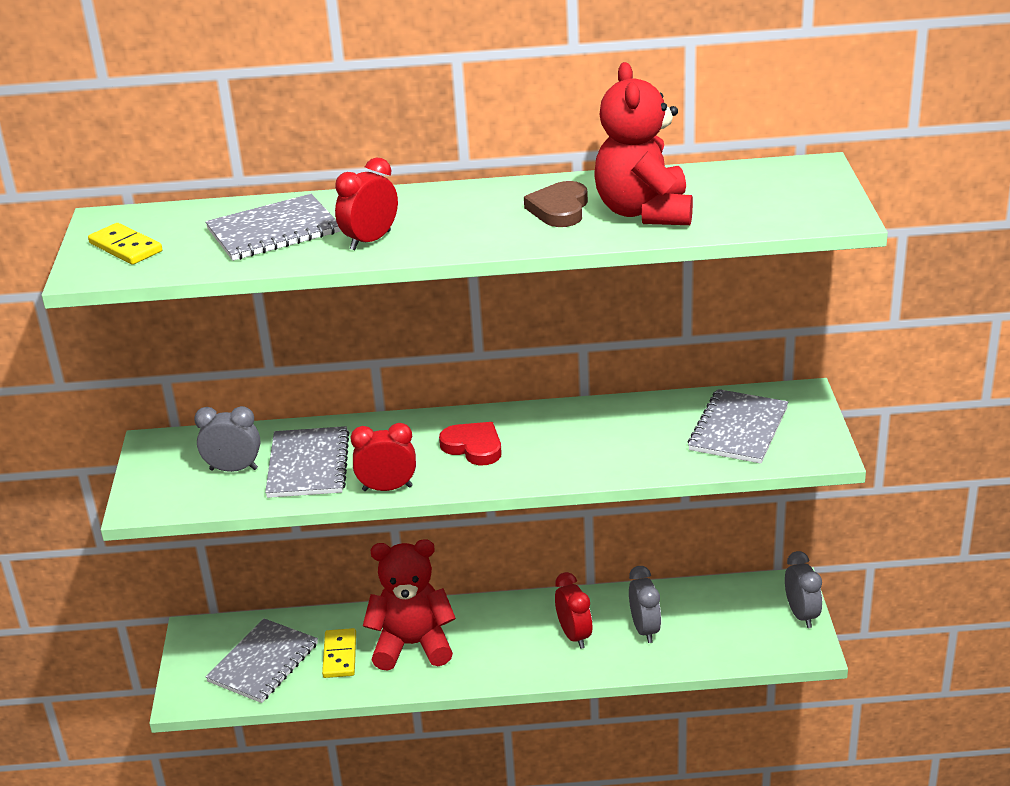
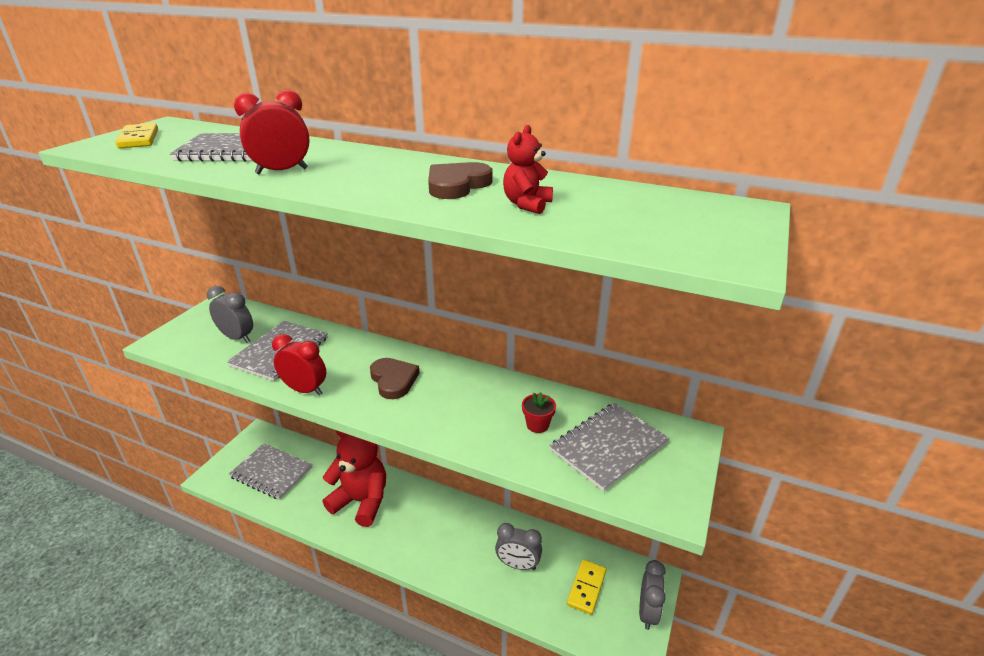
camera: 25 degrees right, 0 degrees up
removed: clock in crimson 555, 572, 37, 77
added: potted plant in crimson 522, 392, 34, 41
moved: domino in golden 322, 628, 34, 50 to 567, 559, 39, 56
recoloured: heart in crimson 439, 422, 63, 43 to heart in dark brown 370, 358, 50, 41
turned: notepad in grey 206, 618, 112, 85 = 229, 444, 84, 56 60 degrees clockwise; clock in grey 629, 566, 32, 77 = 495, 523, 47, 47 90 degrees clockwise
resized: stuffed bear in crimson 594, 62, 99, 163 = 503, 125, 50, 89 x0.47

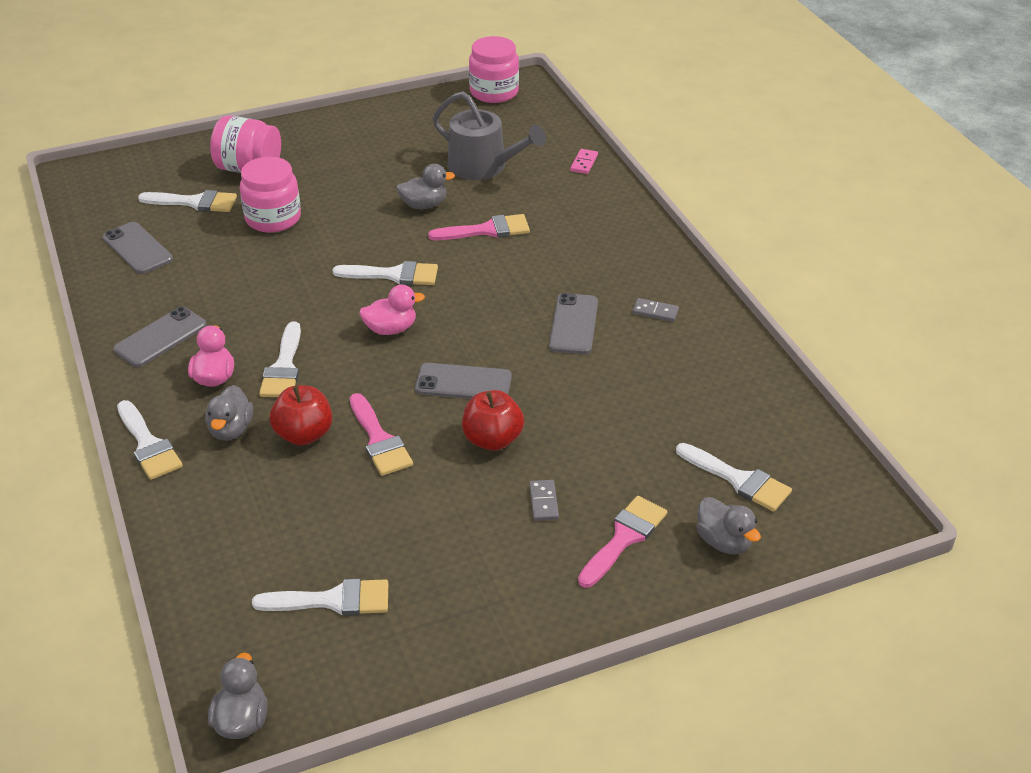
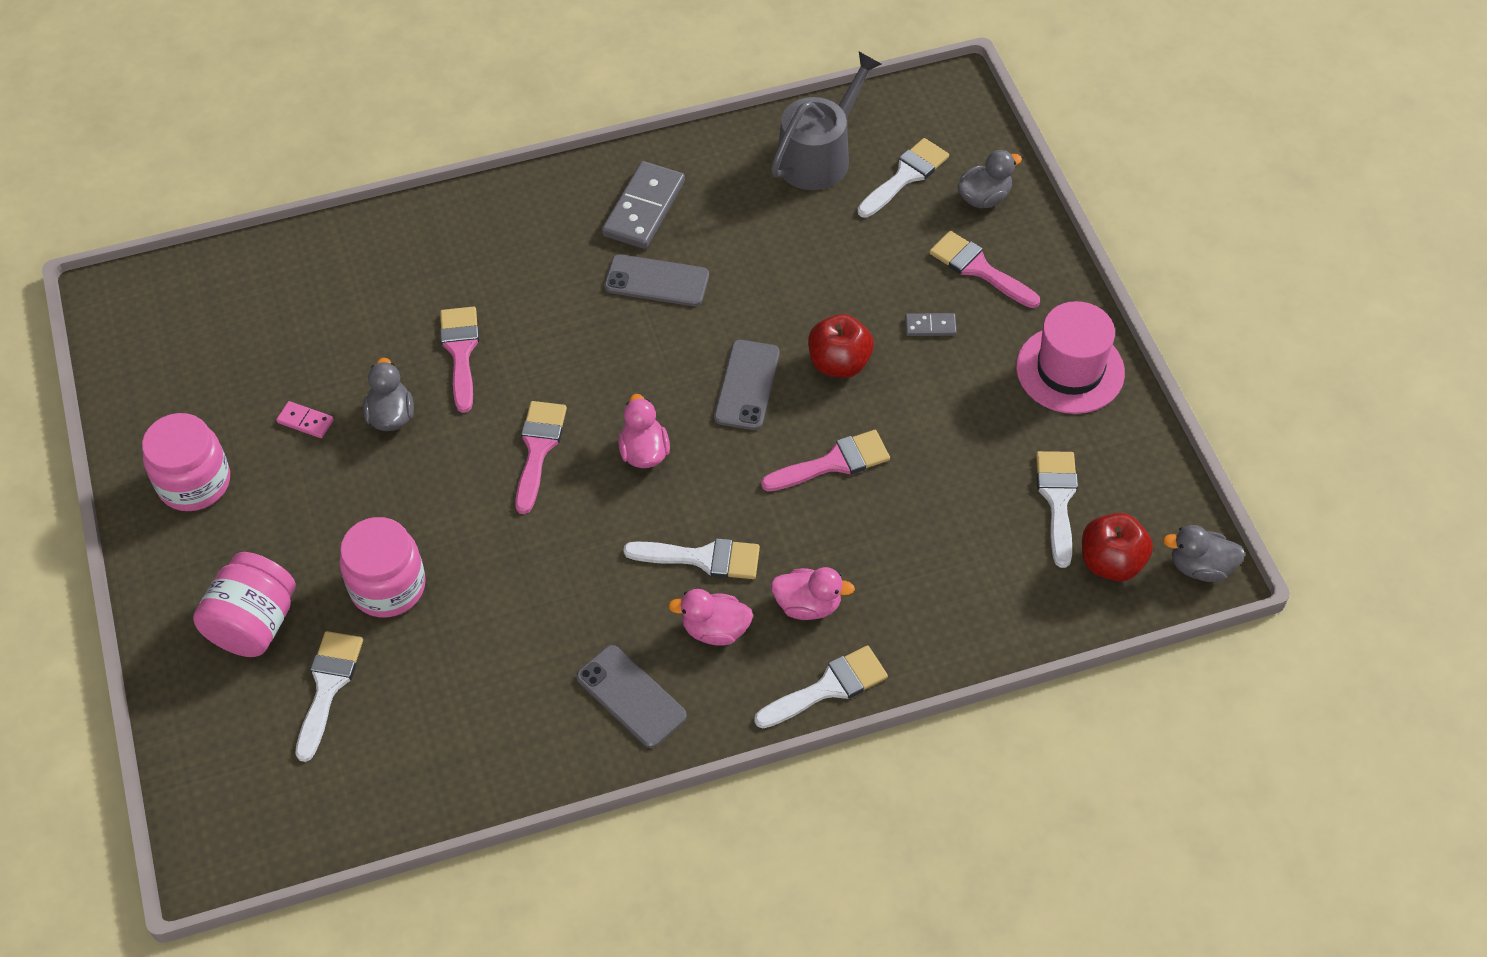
camera: 85 degrees left, 15 degrees up
removed: mobile phone in grey 102, 222, 71, 52
added: hat in rosy 1016, 301, 109, 113
moved: apple fruit in crimson 270, 386, 62, 60 to 1082, 513, 71, 68; watering pot in grey 432, 91, 114, 89 to 771, 52, 110, 138; preserve jar in rosy 469, 36, 50, 67 to 142, 413, 88, 98; domino in rosy 570, 149, 28, 25 to 276, 401, 58, 37
recoloured: rubber duck in grey 205, 385, 48, 56 to rubber duck in rosy 771, 567, 84, 53; paintbrush in white 332, 261, 106, 24 to paintbrush in rosy 515, 401, 52, 113
resized: domino in grey 632, 298, 47, 24 = 602, 161, 83, 88 x2.05

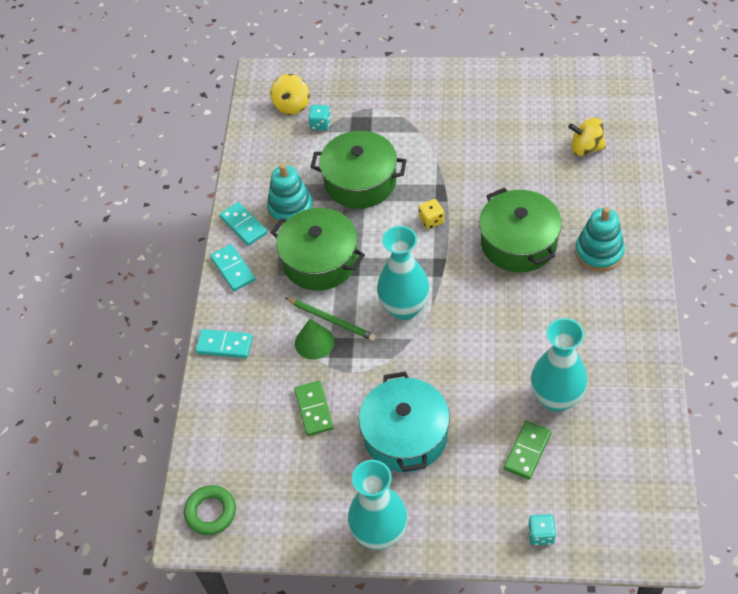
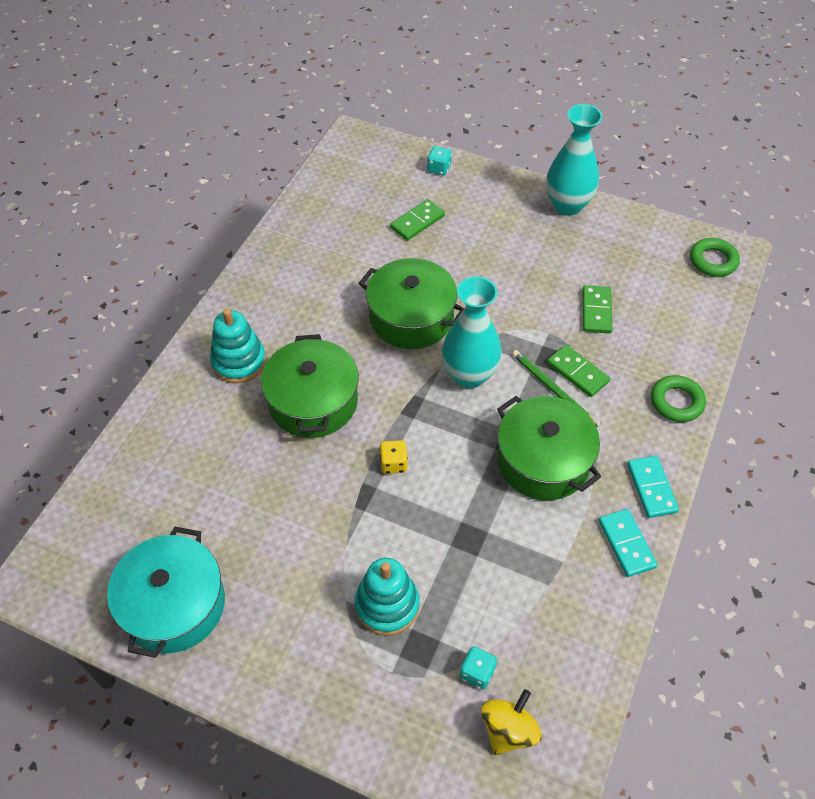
camera: 165 degrees left, 0 degrees up
removed: tall vase in turquoise 531, 318, 57, 94; spinning top in golden 568, 117, 38, 39
moved: stacking rings in turquoise 267, 164, 47, 62 to 355, 558, 65, 78; cooking pot in leaf-green 311, 131, 96, 78 to 359, 258, 106, 91; cooking pot in turquoise 359, 371, 91, 101 to 107, 527, 118, 131
replaced: domino in turquoise 195, 329, 58, 29 to ring in leaf-green 651, 375, 55, 47; cone shape in leaf-green 295, 319, 39, 41 to domino in leaf-green 547, 345, 63, 52

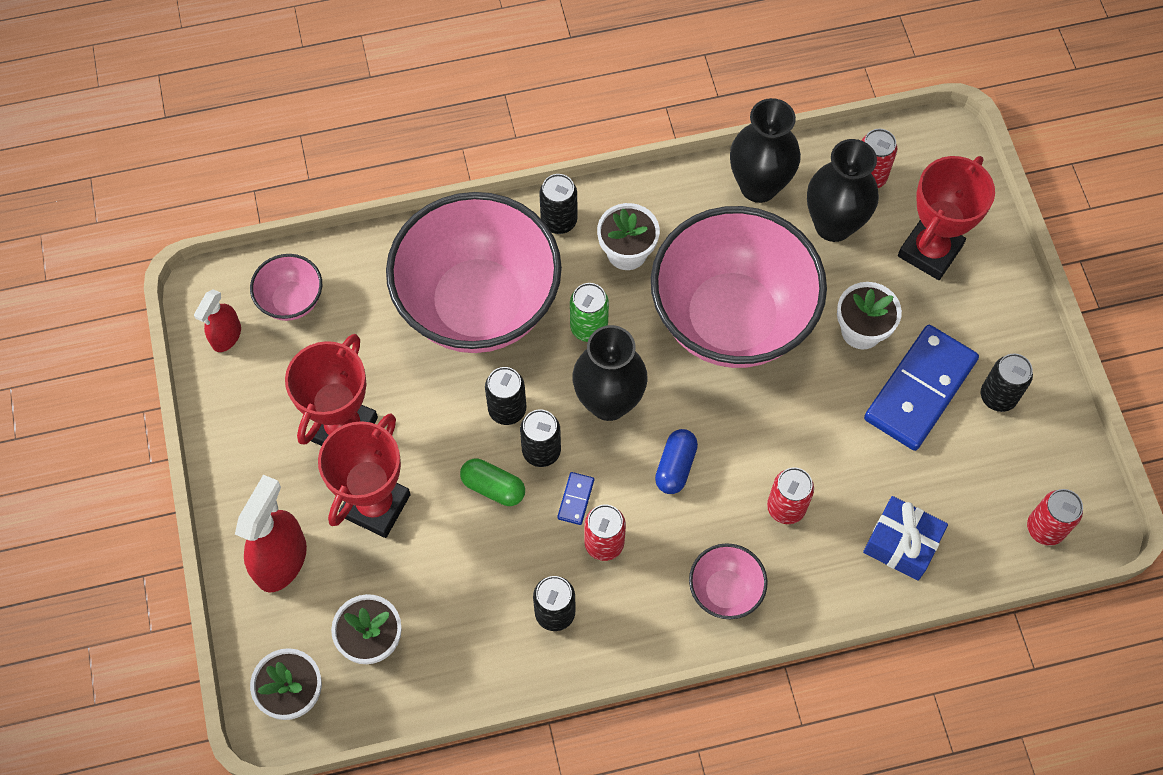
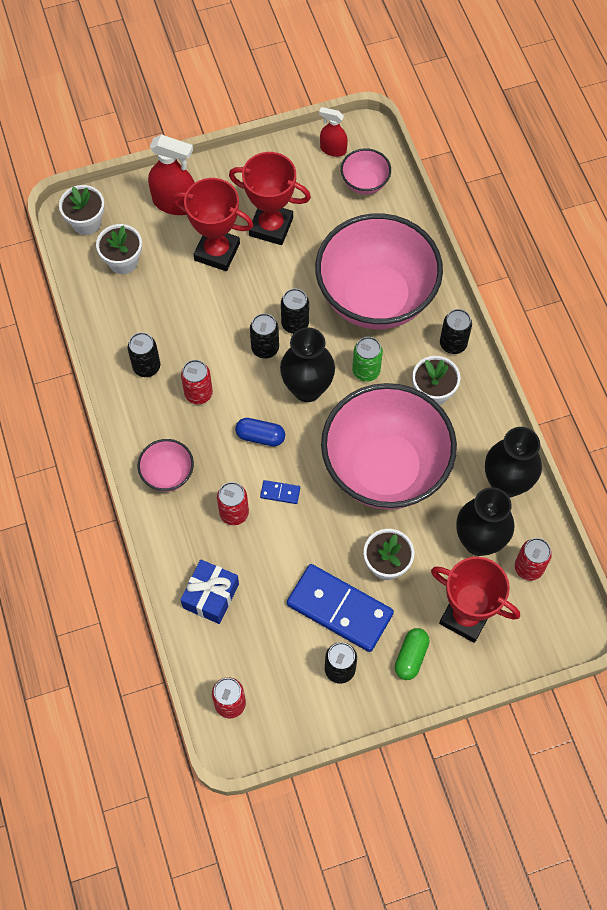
camera: 85 degrees right, 0 degrees up
moved: pill shape in leaf-green 460, 459, 65, 47 to 395, 628, 35, 52; domino in royal blue 557, 472, 37, 53 to 260, 480, 40, 24

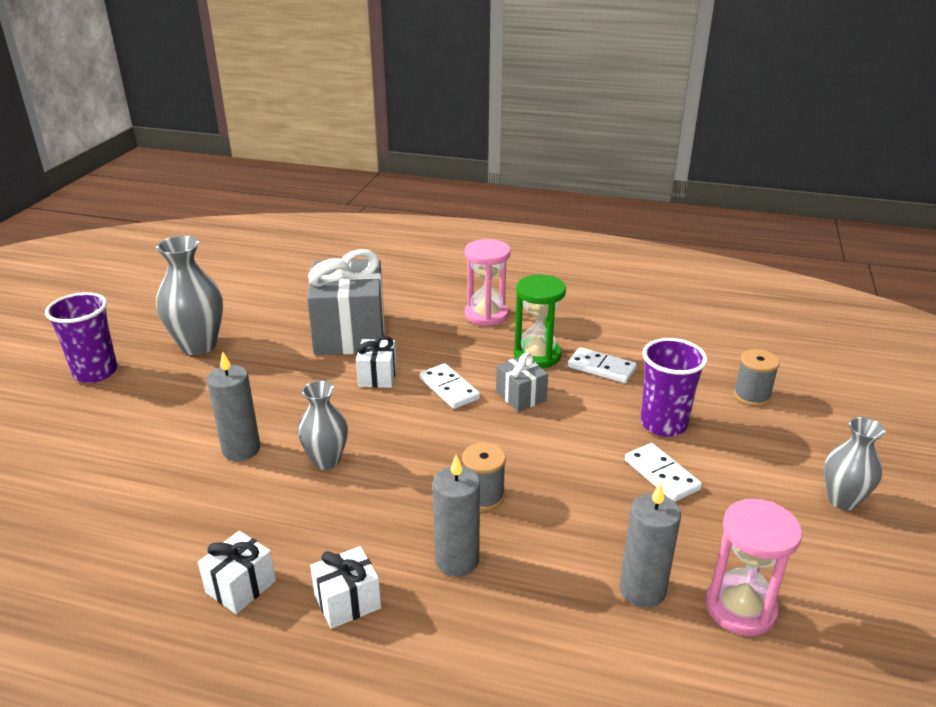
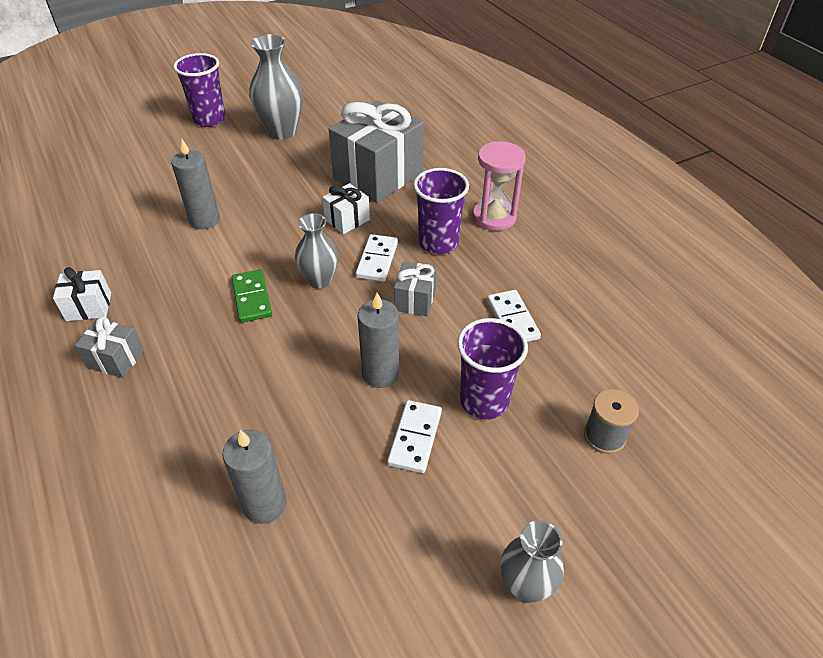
camera: 45 degrees right, 15 degrees up
removed: reel of thread in grey 462, 443, 44, 68; sandglass in leaf-green 514, 274, 52, 94; sandglass in rosy 705, 499, 97, 137
added: domino in leaf-green 232, 270, 40, 53; beaker in royal purple 413, 168, 56, 86
moved: tall vase in grey 298, 381, 50, 89 to 295, 213, 43, 76; pillar candle in grey 433, 455, 47, 122 to 358, 293, 41, 95
recoloured: present in white 310, 546, 71, 83 to present in grey 75, 316, 69, 62

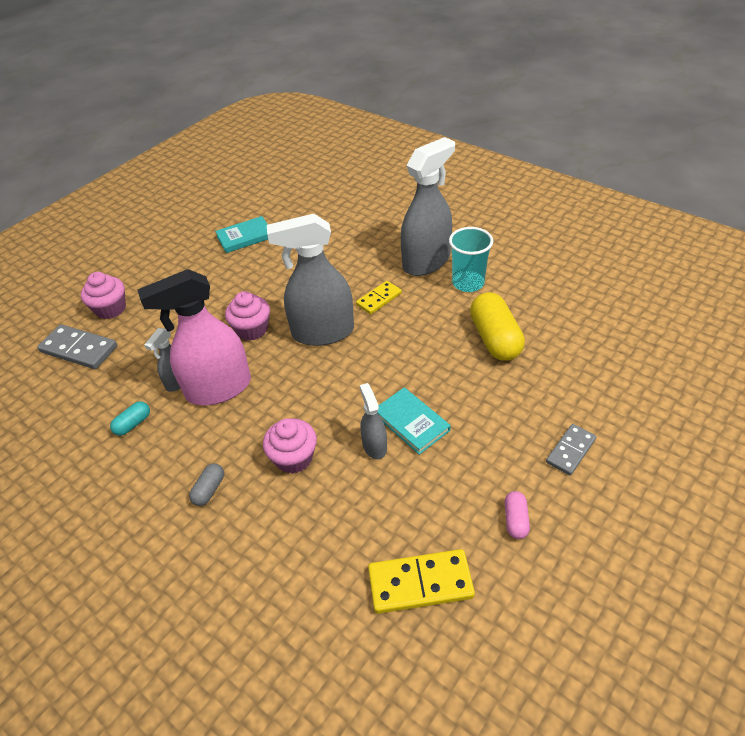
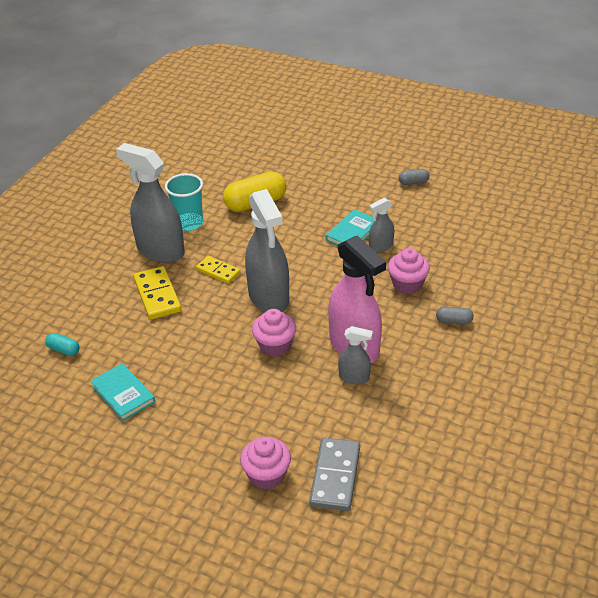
camera: 105 degrees left, 5 degrees down
removed: domino in grey 546, 424, 50, 51
moved: pill shape in turquoise 110, 401, 40, 35 to 45, 333, 35, 23; domino in golden 368, 549, 107, 65 to 133, 266, 49, 54
recoloured: pill shape in rosy 504, 491, 26, 48 to pill shape in grey 399, 169, 31, 16

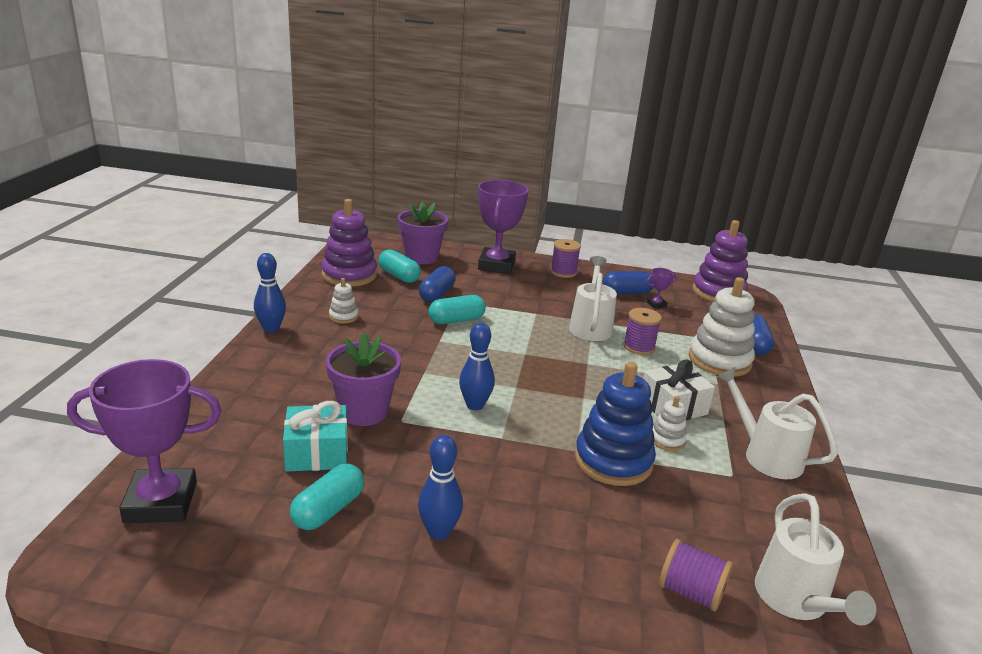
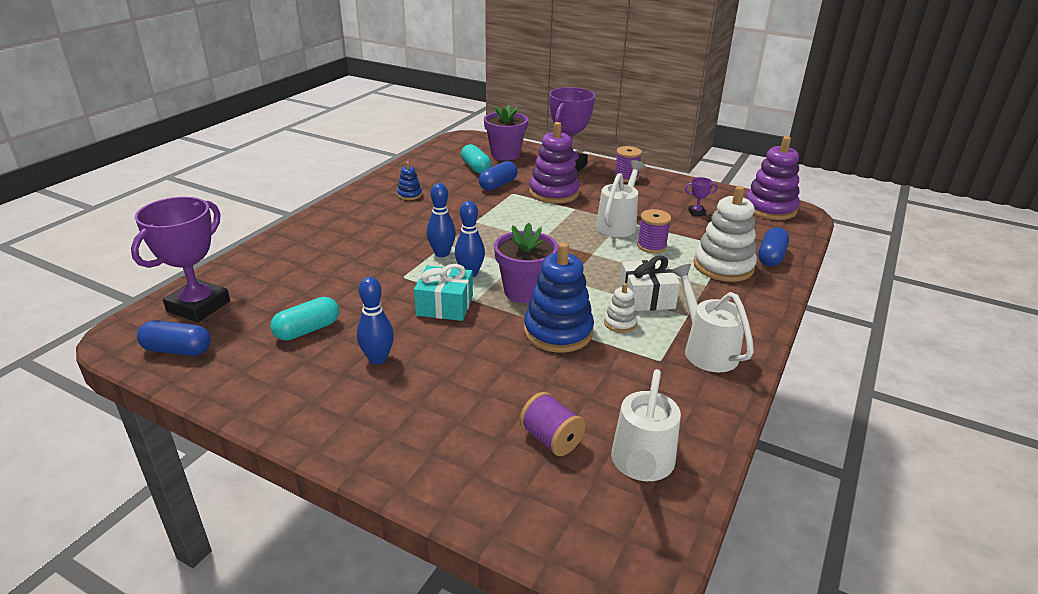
camera: 20 degrees right, 5 degrees up
removed: pill shape in turquoise 428, 295, 58, 29
moved: bowling pin in royal blue 254, 253, 32, 80 to 427, 183, 29, 74; present in turquoise 283, 401, 65, 71 to 414, 264, 59, 57; stacking rings in royal purple 321, 199, 56, 88 to 529, 122, 51, 82; potted plant in royal purple 326, 333, 75, 93 to 494, 223, 64, 80; pill shape in royal blue 602, 271, 52, 23 to 137, 320, 74, 36
recoloured: stacking rings in white 329, 278, 30, 45 to stacking rings in royal blue 397, 162, 25, 38
turned: prize cup in royal purple 67, 359, 155, 164 = 131, 197, 99, 125 75 degrees counterclockwise

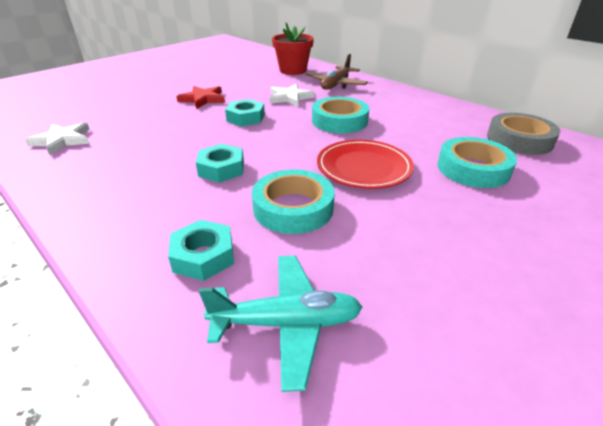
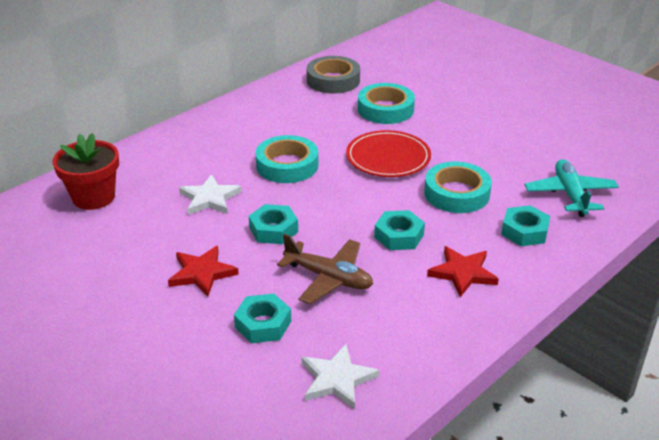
camera: 90 degrees left, 0 degrees up
added: hex nut in turquoise 234, 294, 57, 49; star in crimson 427, 246, 72, 51
moved: aeroplane in dark brown 305, 54, 63, 36 to 277, 234, 96, 70

